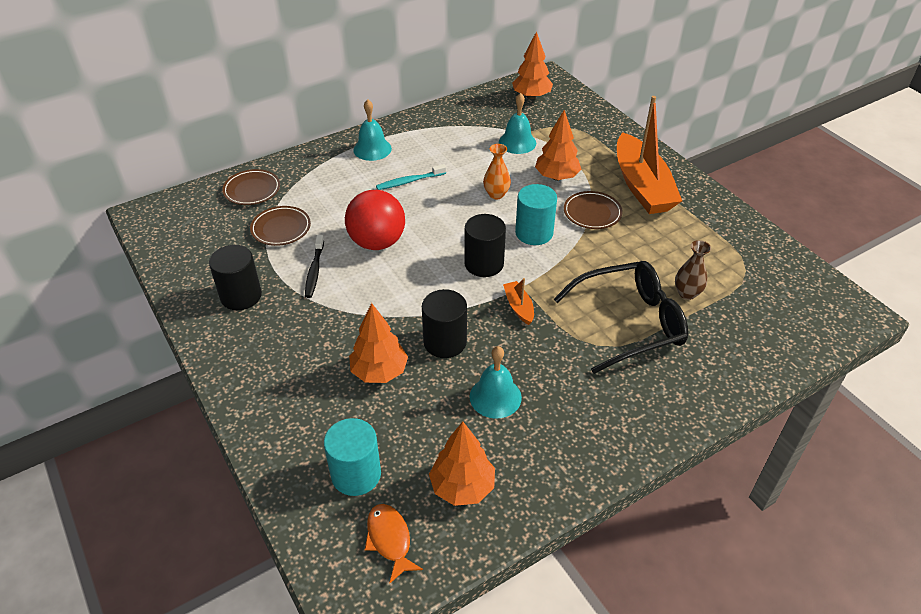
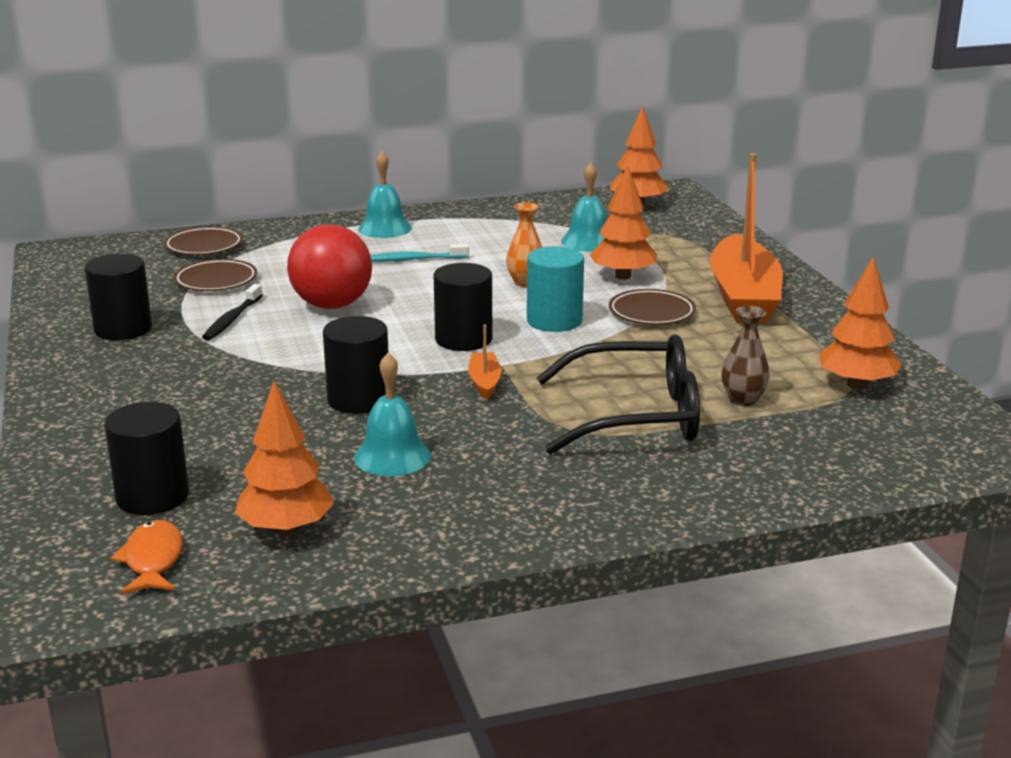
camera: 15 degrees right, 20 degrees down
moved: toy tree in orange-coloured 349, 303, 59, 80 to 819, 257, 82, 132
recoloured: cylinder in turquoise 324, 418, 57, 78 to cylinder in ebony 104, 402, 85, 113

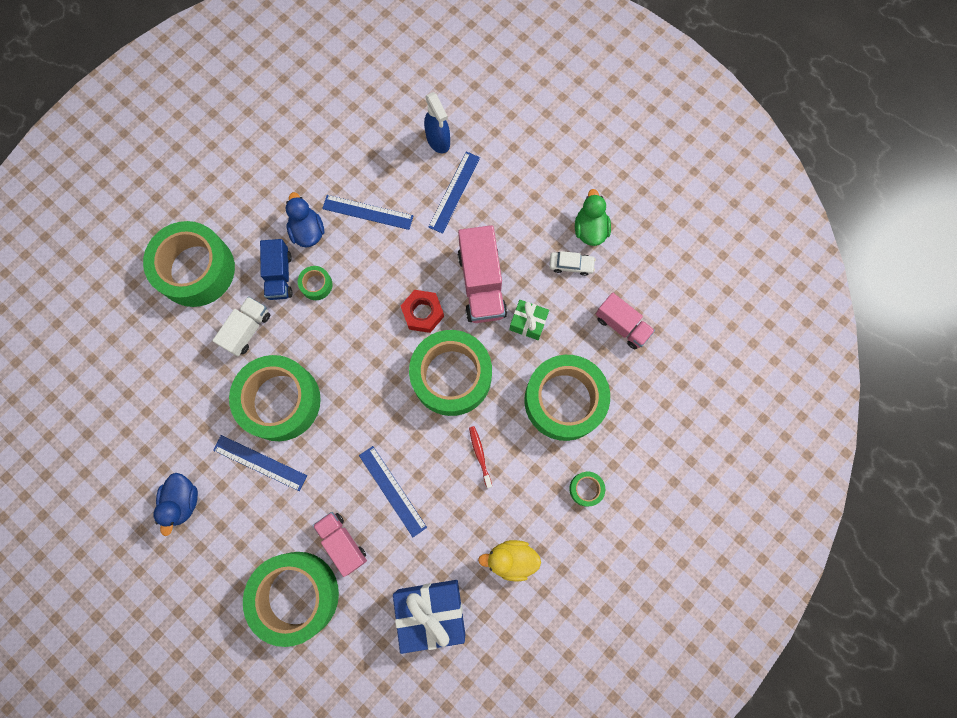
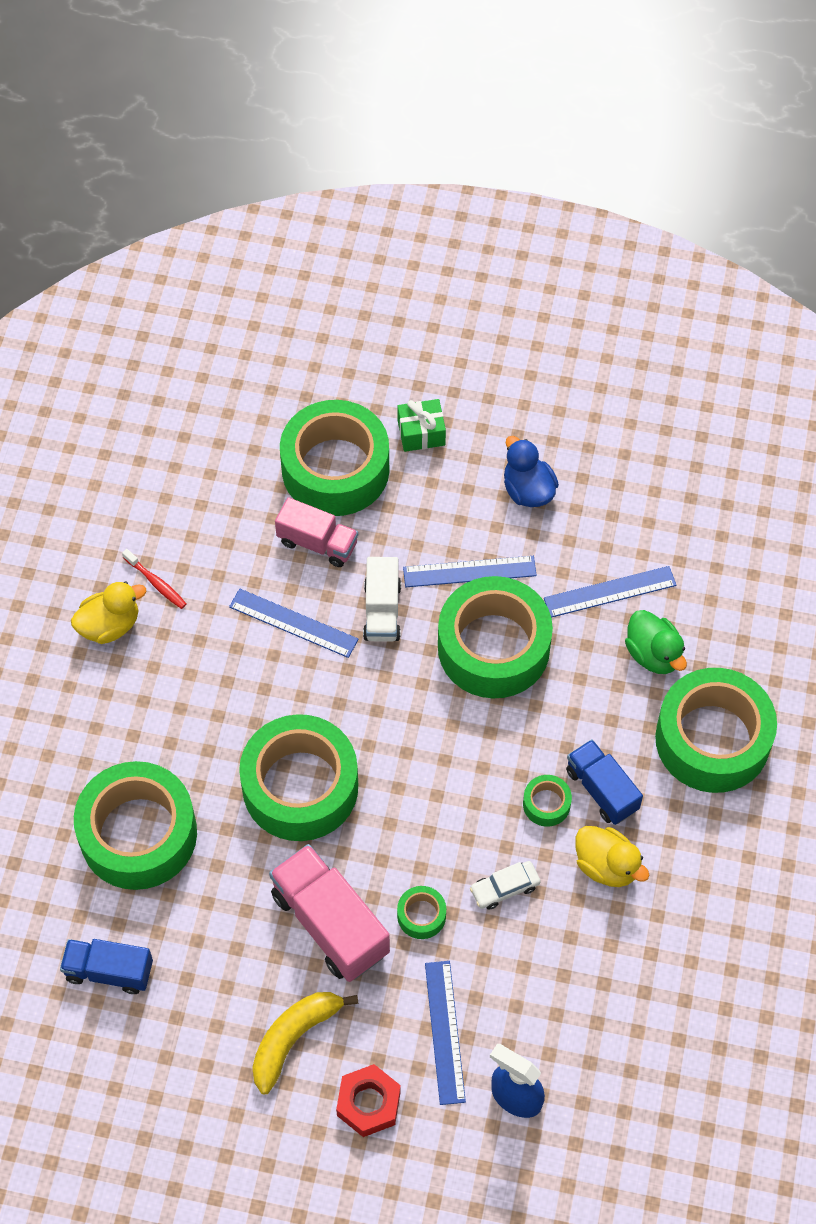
camera: 150 degrees right, 15 degrees down
removed: present in royal blue 393, 580, 73, 74
added: toy banana in golden 252, 992, 107, 102
moved: toy truck in white 212, 296, 58, 61 to 363, 557, 38, 85; ruler in royal blue 322, 195, 92, 35 to 544, 566, 133, 52; hex nut in crimson 401, 290, 43, 43 to 336, 1064, 65, 73; toothbrush in crimson 469, 426, 23, 62 to 122, 549, 65, 60; present in leaf-green 509, 300, 40, 40 to 397, 399, 49, 53; automobile in white 549, 251, 47, 25 to 470, 861, 71, 49; sticky tape in leaf-green 569, 472, 36, 34 to 397, 886, 49, 53; rubber duck in leaf-green 575, 189, 36, 57 to 625, 610, 62, 64
recoloured: rubber duck in royal blue 286, 192, 38, 55 to rubber duck in golden 575, 826, 74, 61; toy truck in rosy 596, 293, 59, 56 to toy truck in royal blue 60, 939, 93, 55

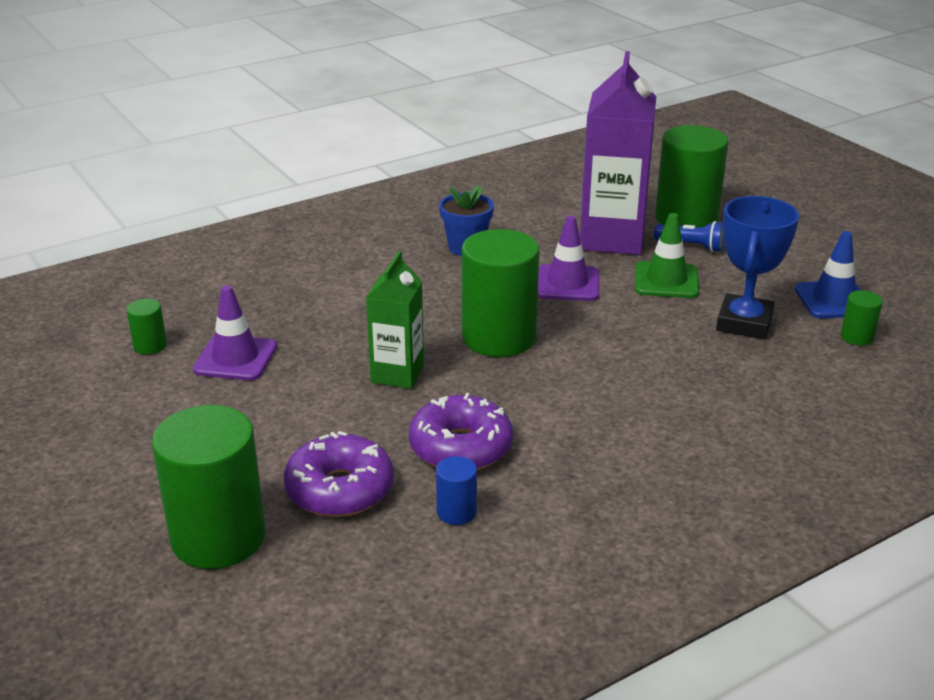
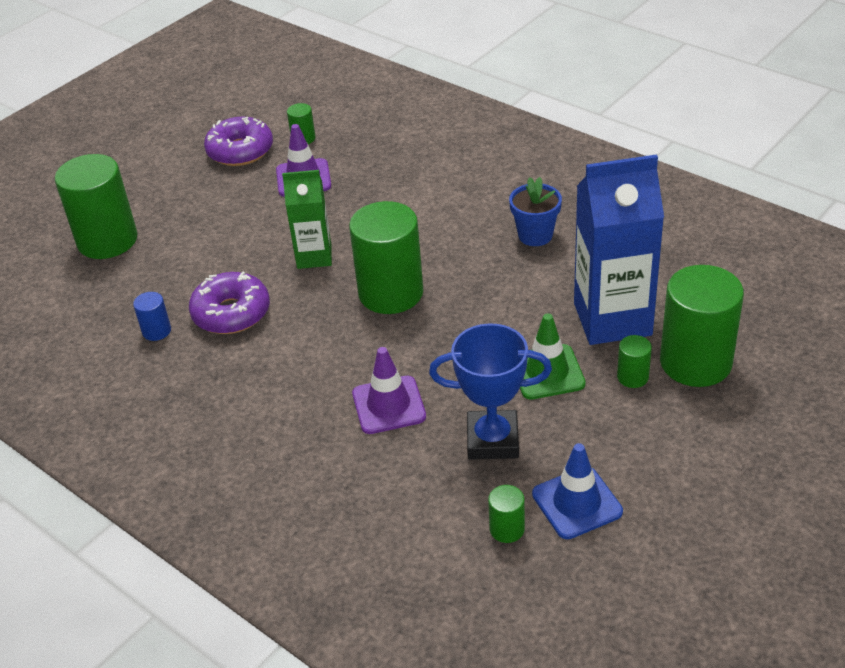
camera: 75 degrees right, 10 degrees up
moved: glazed donut in royal purple 284, 431, 110, 86 to 204, 117, 69, 49; road cone in royal purple 538, 216, 61, 85 to 352, 347, 74, 87
replaced: torch in royal blue 654, 221, 70, 31 to cylinder in leaf-green 617, 335, 35, 53
recoloured: carton in royal purple 580, 51, 76, 204 to carton in royal blue 574, 154, 90, 191

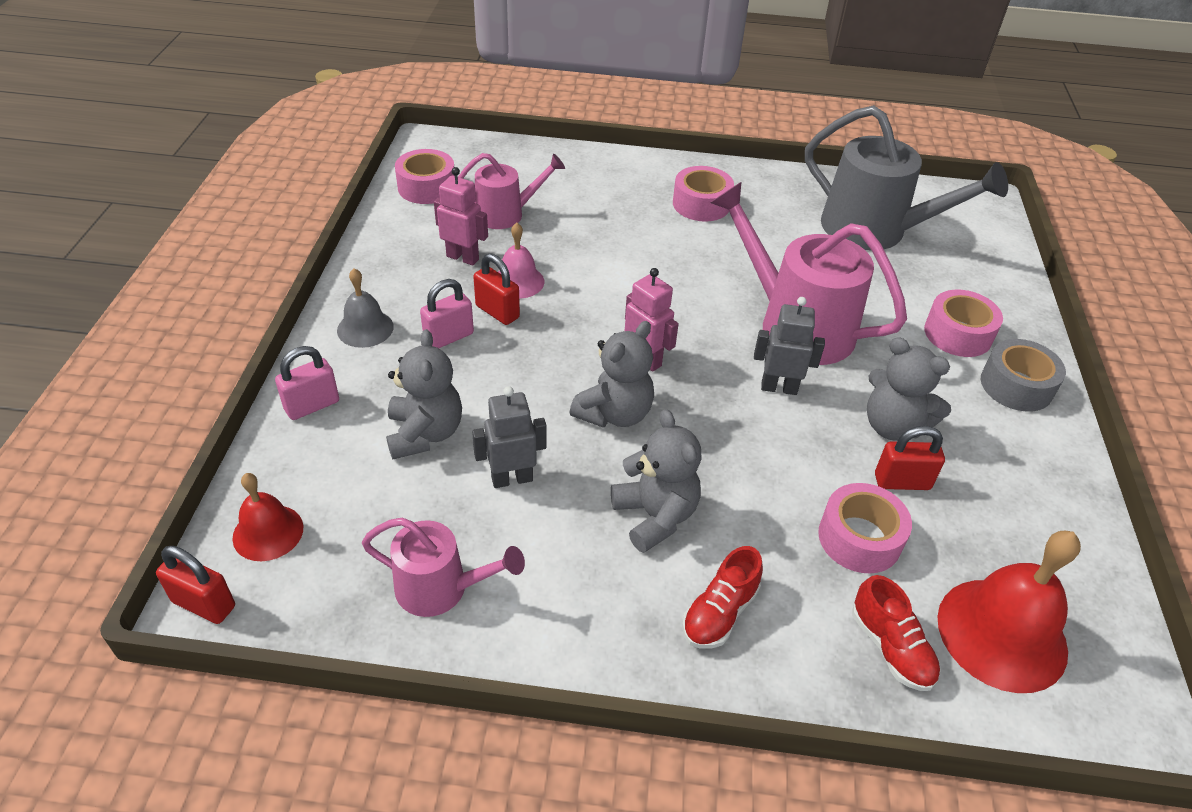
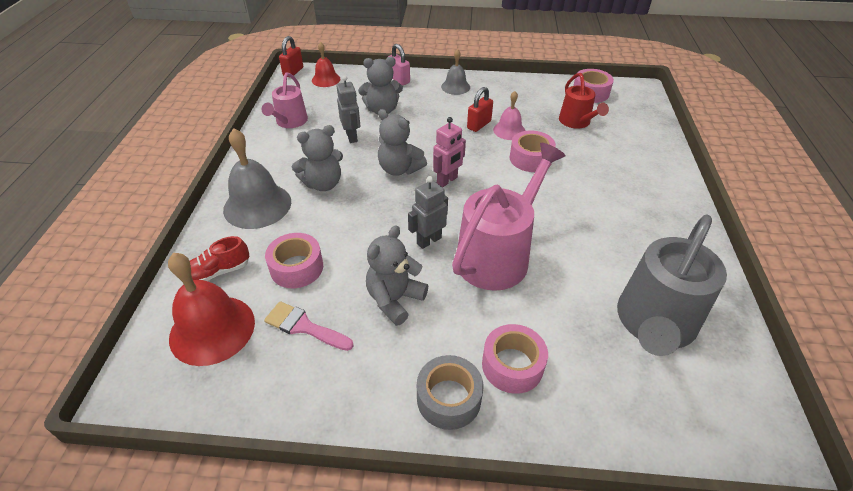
camera: 90 degrees right, 0 degrees up
removed: small lock in rosy 420, 279, 54, 69; toy robot in rosy 434, 167, 54, 99; small lock in crimson 875, 426, 70, 64
added: paintbrush in rosy 264, 301, 90, 50
moved: sticky tape in rosy 673, 166, 61, 56 to 510, 130, 46, 42
replaced: sneaker in crimson 682, 546, 81, 103 to hand bell in grey 223, 128, 68, 101
recoloured: watering pot in rosy 458, 153, 107, 76 to watering pot in crimson 559, 73, 50, 56
turned: toy robot in grey 754, 297, 71, 98 = 408, 176, 40, 73 135 degrees counterclockwise

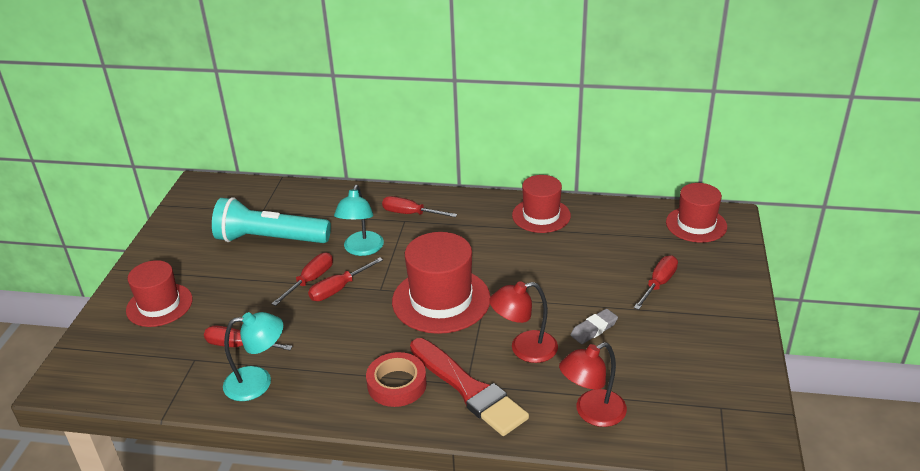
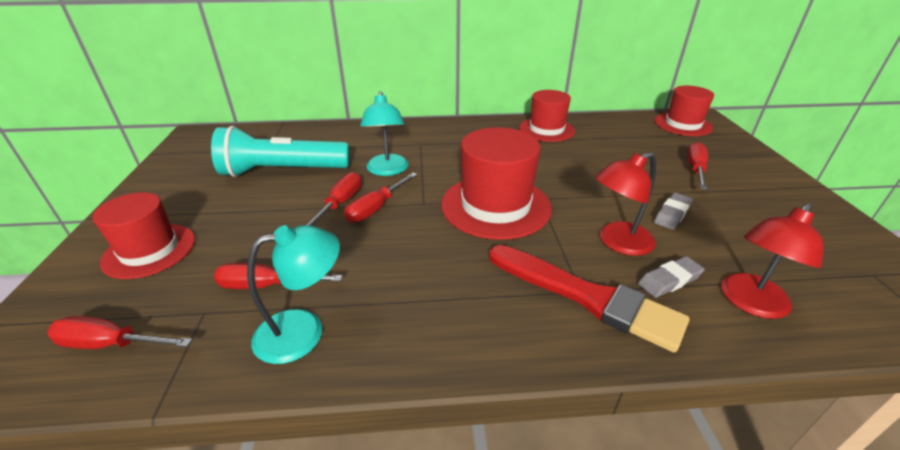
camera: 15 degrees left, 0 degrees up
removed: sticky tape in crimson 366, 352, 61, 55
added: pencil eraser in grey 638, 256, 67, 42
moved: flat screwdriver in crimson 382, 196, 75, 21 to 47, 316, 146, 33

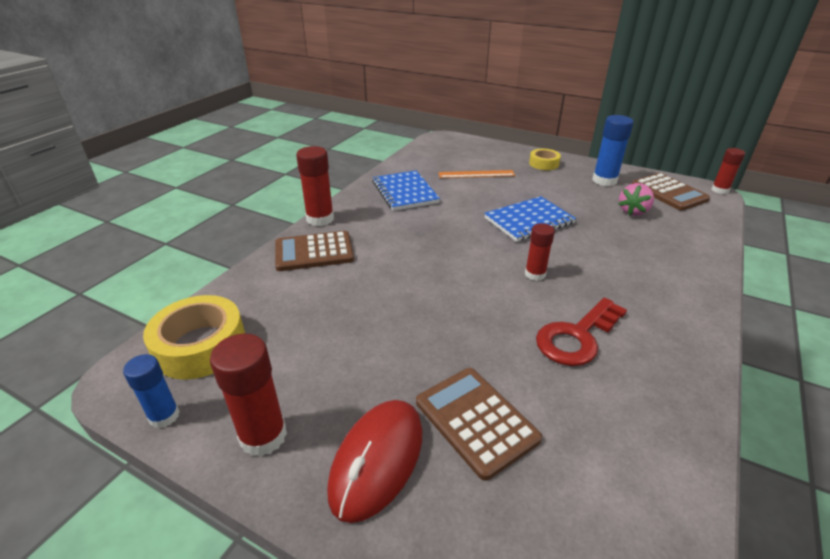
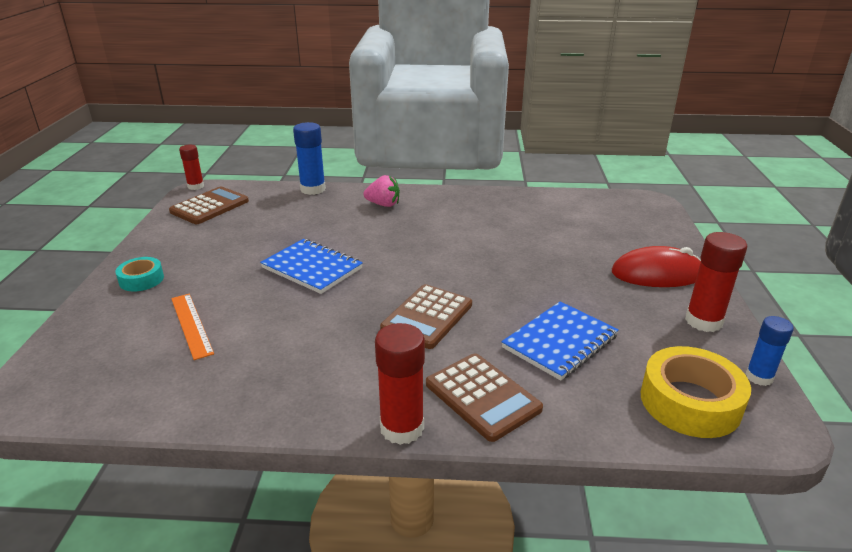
camera: 115 degrees left, 5 degrees down
removed: glue in crimson 525, 223, 30, 58; latchkey in crimson 536, 298, 91, 68
moved: notepad in royal blue 372, 171, 68, 40 to 502, 301, 117, 80; pocket calculator in dark brown 416, 368, 126, 113 to 380, 284, 92, 65; glue in royal blue 592, 115, 42, 71 to 293, 122, 33, 73; strawberry in rosy 619, 183, 35, 33 to 363, 175, 37, 32
recoloured: sticky tape in golden 529, 149, 32, 21 to sticky tape in turquoise 115, 257, 49, 35

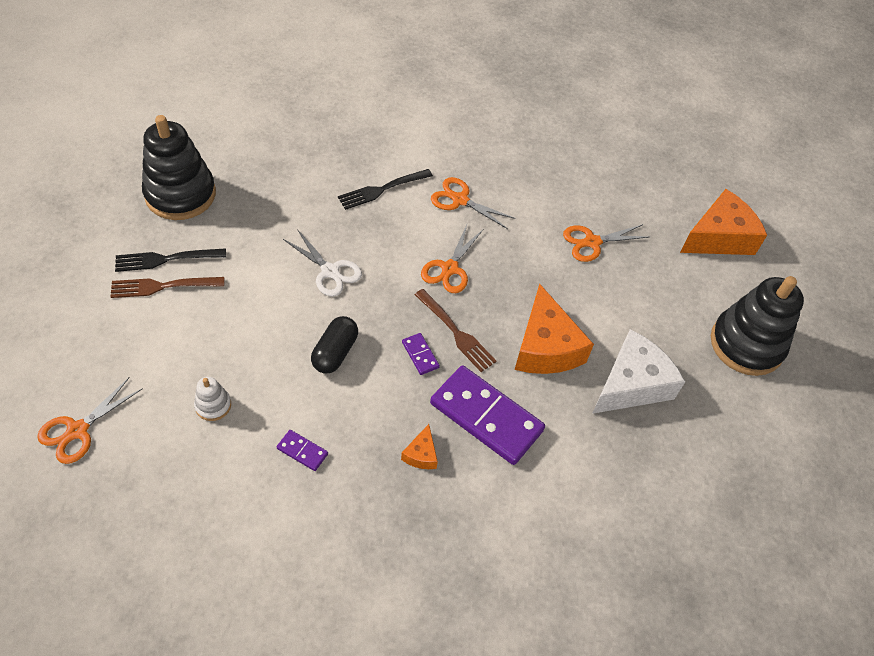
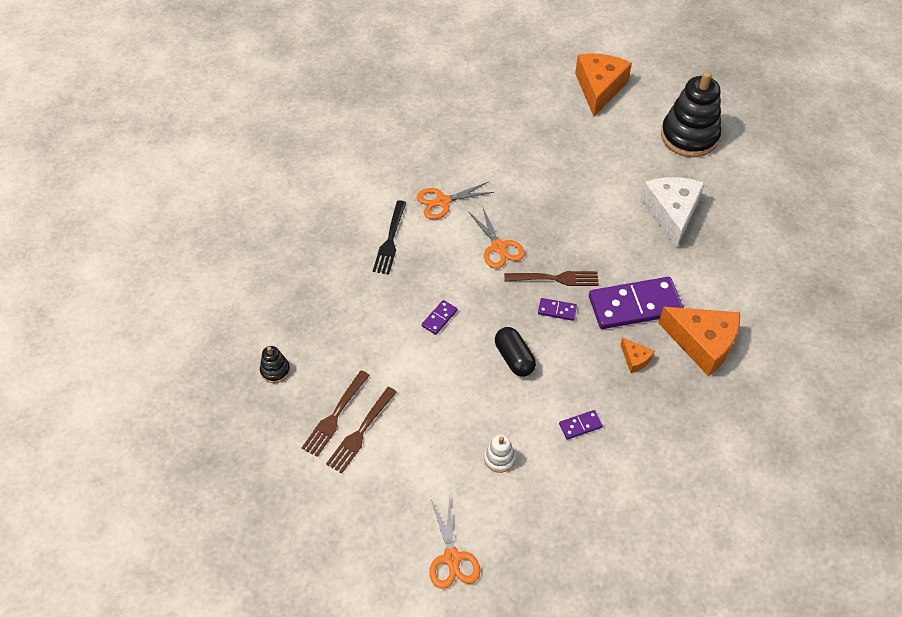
camera: 45 degrees left, 0 degrees up
removed: scissors in orange-coloured 563, 224, 86, 38
moved: cheese wedge in orange-coloured 514, 284, 80, 90 to 658, 307, 82, 70
replaced: scissors in white 283, 229, 79, 68 to domino in royal purple 422, 300, 35, 35
recoloured: table fork in ebony 115, 248, 111, 24 to table fork in dark brown 302, 370, 68, 87
resized: stacking rings in ebony 142, 115, 74, 105 = 260, 346, 30, 37 x0.43

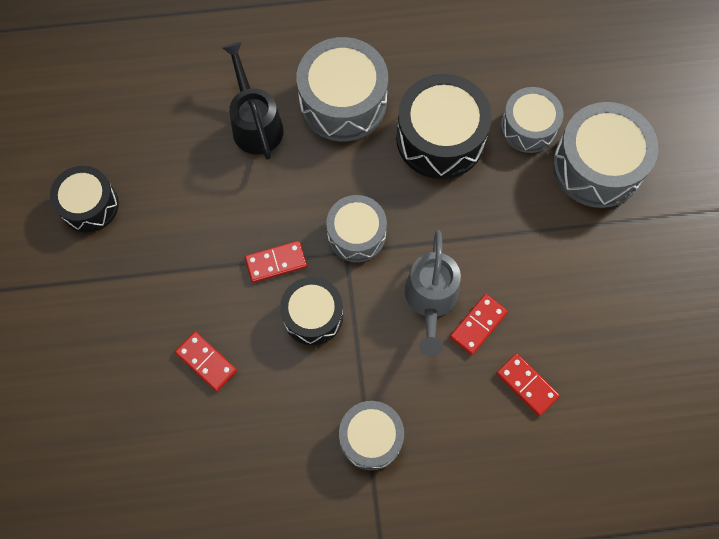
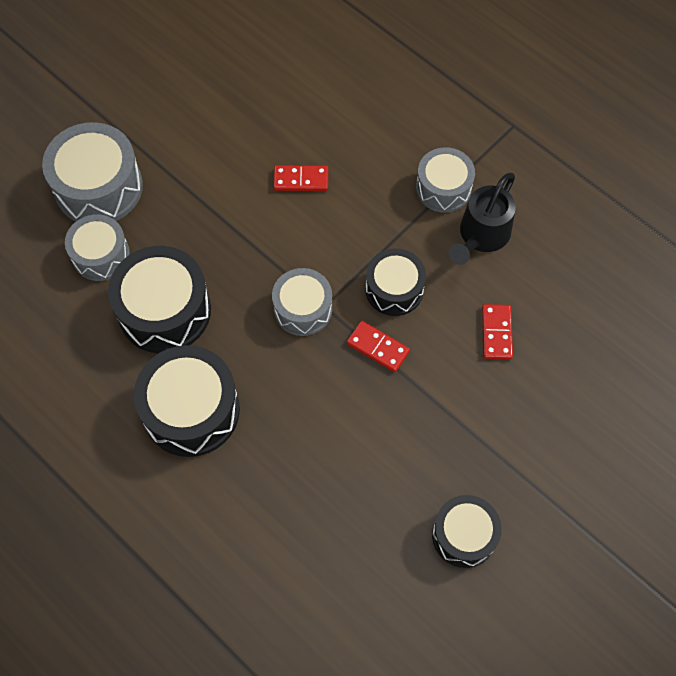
camera: 130 degrees left, 5 degrees down
removed: watering pot in grey 405, 230, 56, 126; domino in crimson 496, 353, 64, 63
moved: watering pot in ebony 222, 42, 62, 118 to 449, 173, 67, 92
recoloured: snare drum in grey 296, 37, 92, 104 to snare drum in ebony 134, 345, 106, 112

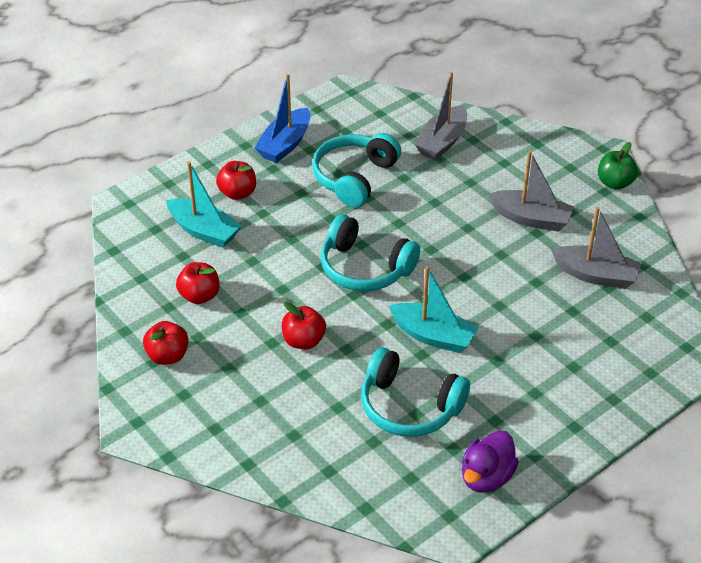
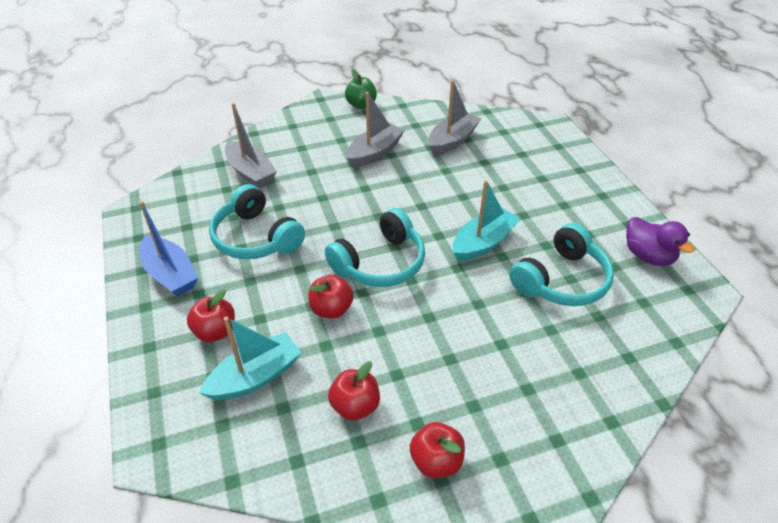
camera: 70 degrees left, 0 degrees up
moved: apple fruit in crimson 282, 302, 44, 47 to 308, 275, 46, 44

